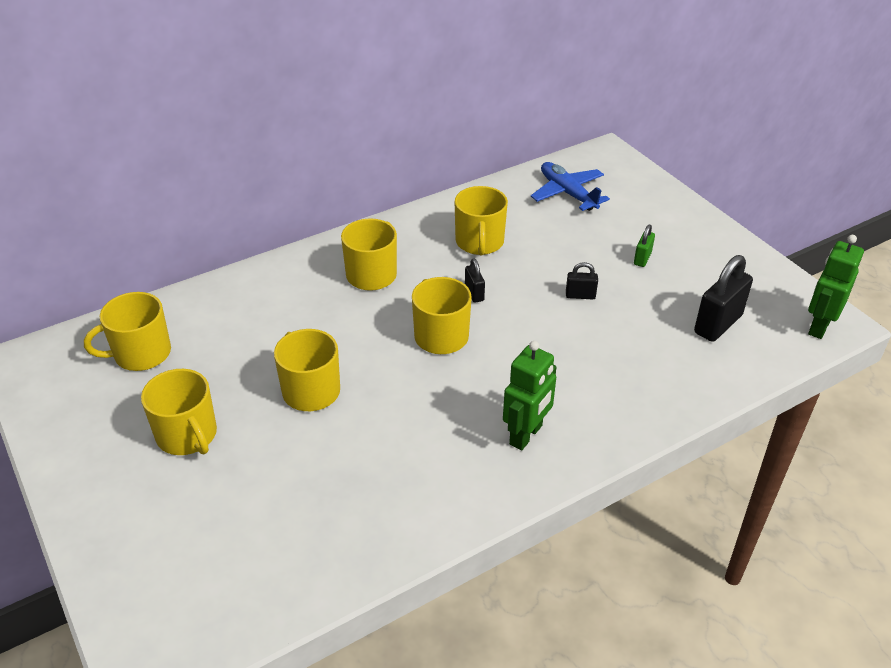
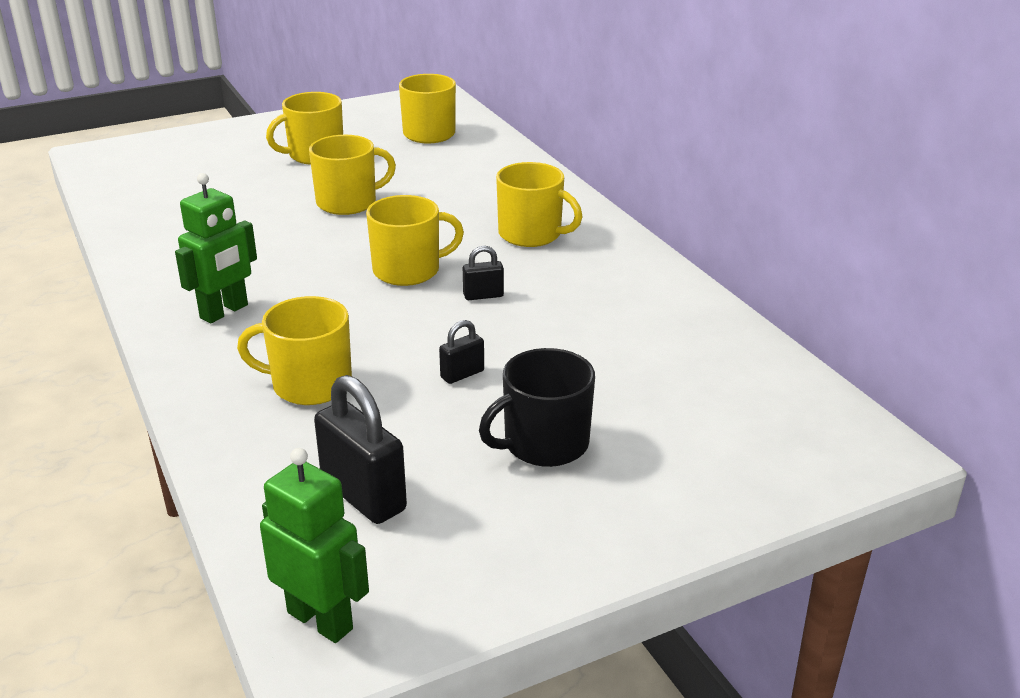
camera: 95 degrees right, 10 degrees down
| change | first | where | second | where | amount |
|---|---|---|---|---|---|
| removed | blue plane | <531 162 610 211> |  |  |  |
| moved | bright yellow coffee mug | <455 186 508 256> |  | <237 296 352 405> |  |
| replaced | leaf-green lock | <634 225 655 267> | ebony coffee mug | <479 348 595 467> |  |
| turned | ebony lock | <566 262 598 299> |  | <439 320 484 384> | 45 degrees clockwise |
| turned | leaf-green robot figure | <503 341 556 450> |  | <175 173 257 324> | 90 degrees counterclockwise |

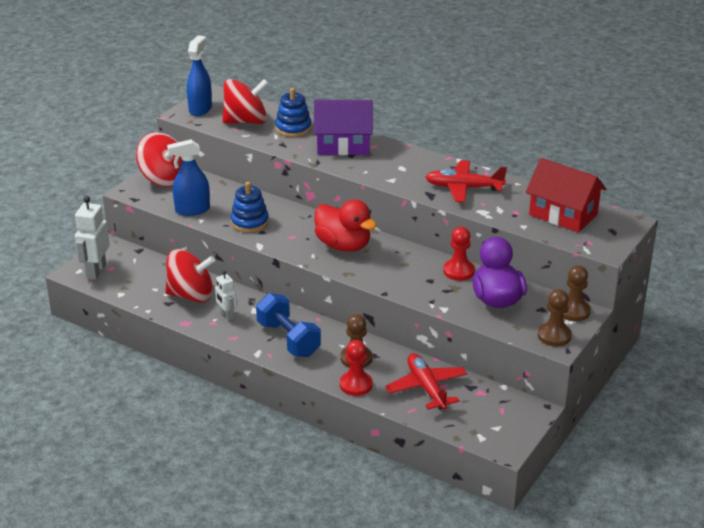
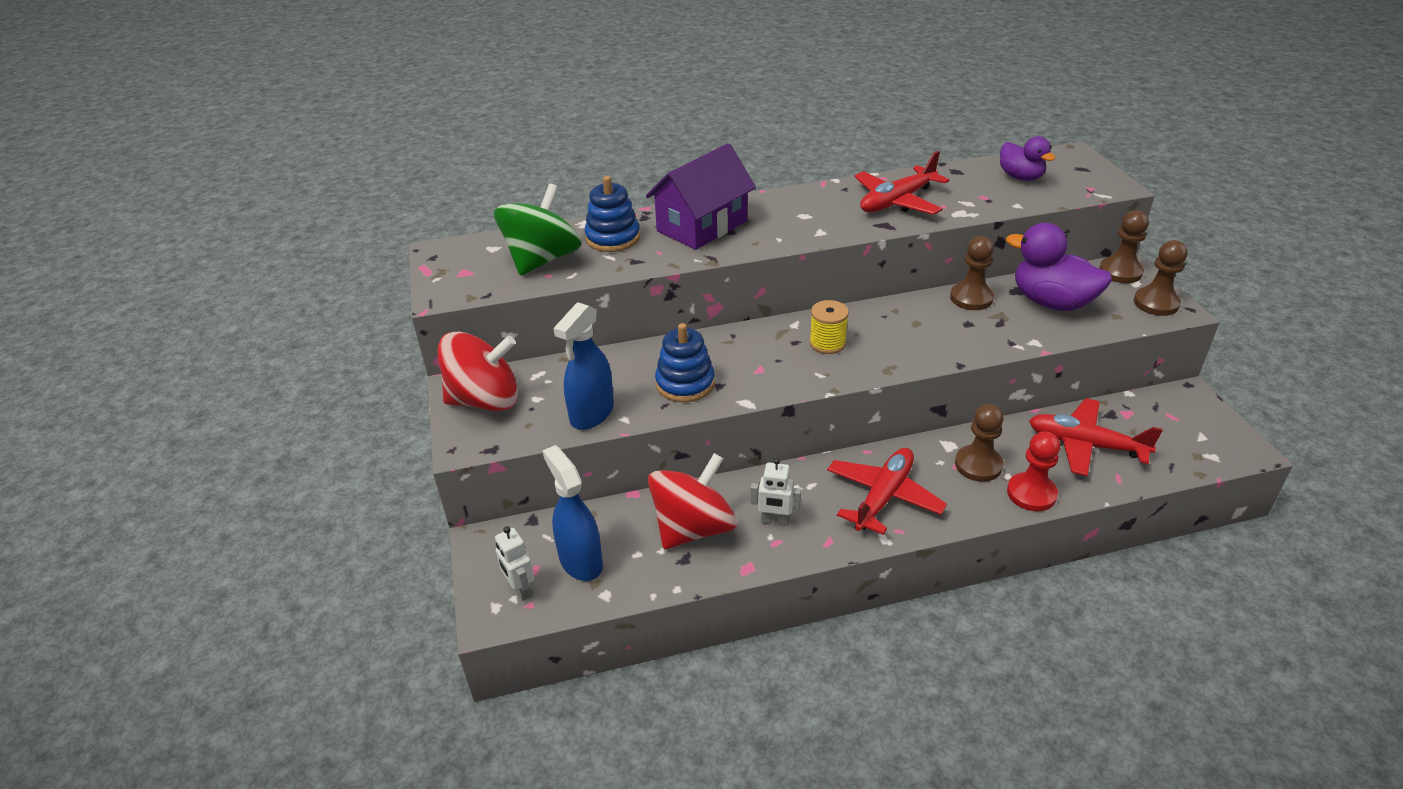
camera: 45 degrees left, 5 degrees up
| change | first | where | second | where | amount |
|---|---|---|---|---|---|
| moved | blue spray bottle | <187 35 212 116> |  | <542 445 603 581> |  |
| recoloured | red toy top | <223 79 269 124> | leaf-green toy top | <494 184 581 276> |  |
| replaced | red toy house | <526 158 606 233> | royal purple duck | <1000 136 1055 181> |  |
| resized | pure white robot figure | <75 196 110 280> |  | <495 526 535 601> | x0.59 |
| replaced | red duck | <314 199 377 252> | bright yellow spool | <809 300 849 354> |  |
| recoloured | red pawn | <443 227 475 281> | brown pawn | <950 236 994 310> |  |
| replaced | blue free weight | <256 293 321 357> | red plane | <827 448 947 535> |  |

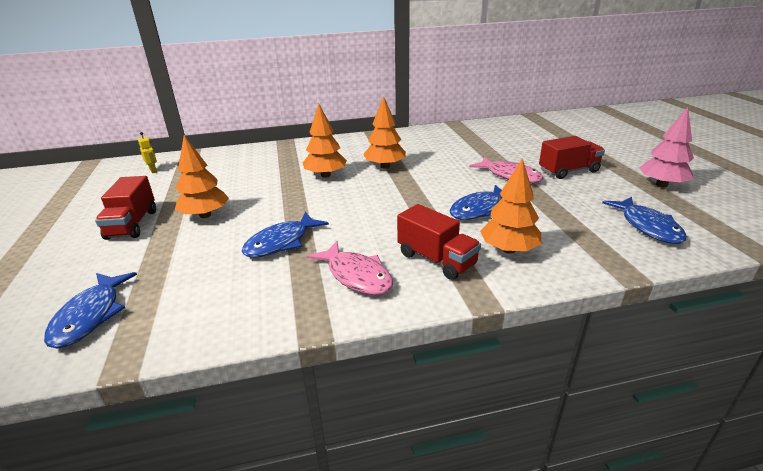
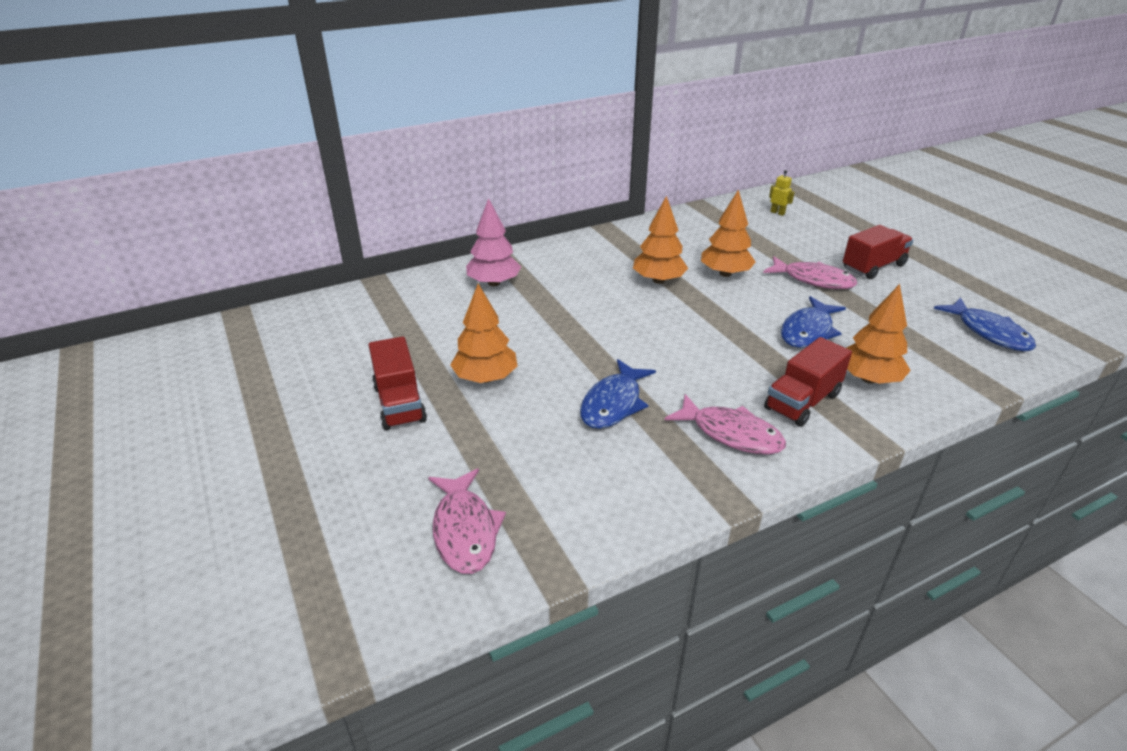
camera: 15 degrees left, 5 degrees up
| change | first | where | second | where | amount |
|---|---|---|---|---|---|
| moved | orange toy tree | <303 104 347 178> |  | <701 190 756 277> |  |
| moved | rosy toy tree | <639 107 694 187> |  | <466 198 521 286> |  |
| moved | bright yellow robot figure | <138 132 157 173> |  | <769 170 795 216> |  |
| turned | red truck | <397 204 481 280> |  | <764 337 852 427> | 105 degrees clockwise |
| recoloured | blue toy fish | <44 272 137 349> | rosy toy fish | <428 469 506 574> |  |

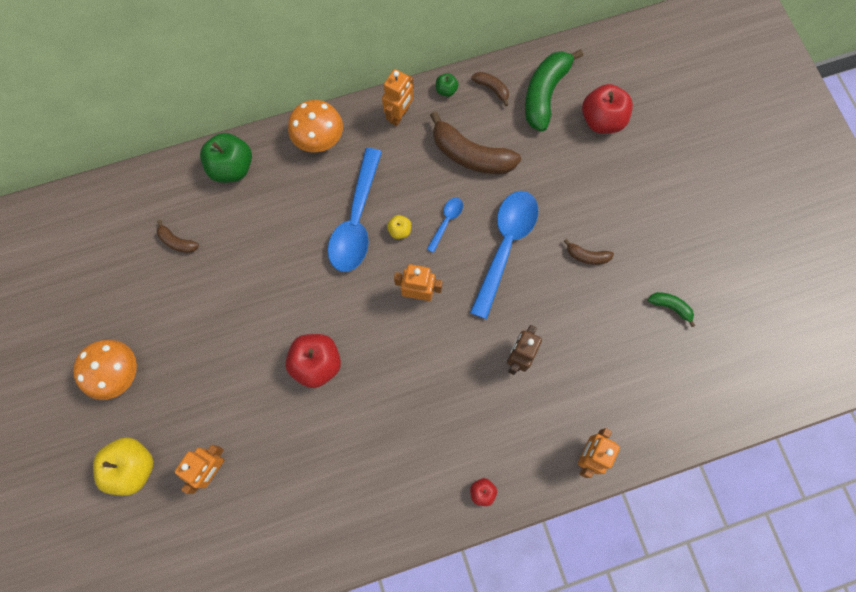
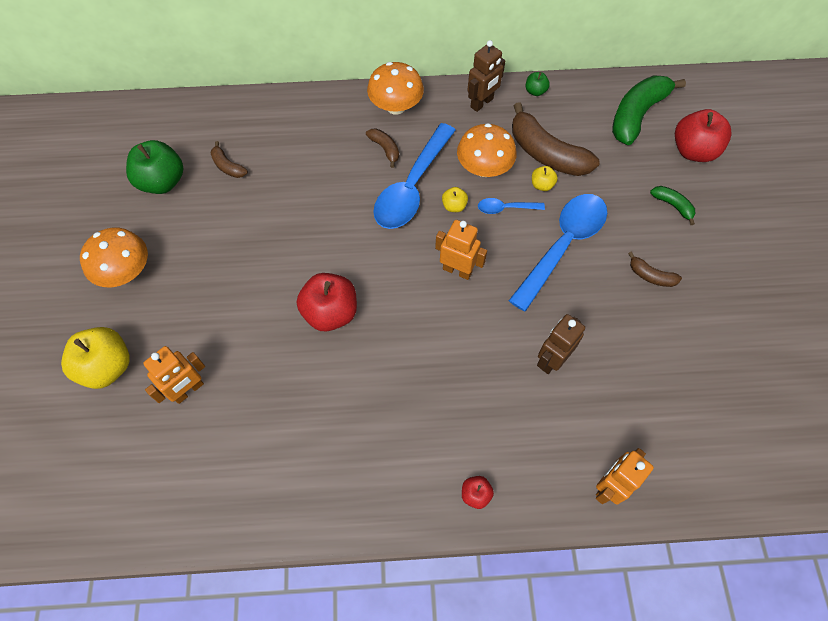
camera: 15 degrees right, 10 degrees down
| change | first | where | second | where | amount |
|---|---|---|---|---|---|
| recoloured | orange robot figure | <382 69 413 126> | brown robot figure | <468 40 505 112> |  |
| moved | brown banana | <471 72 509 106> |  | <366 129 399 168> |  |
| moved | leaf-green apple fruit | <200 133 252 183> |  | <126 140 183 194> |  |
| turned | blue spoon | <427 197 463 253> |  | <478 198 545 214> | 135 degrees counterclockwise |
| moved | leaf-green banana | <648 292 695 327> |  | <650 186 696 225> |  |
| added |  |  | orange toadstool | <457 123 517 177> |  |
| added |  |  | bright yellow apple fruit | <532 166 558 191> |  |

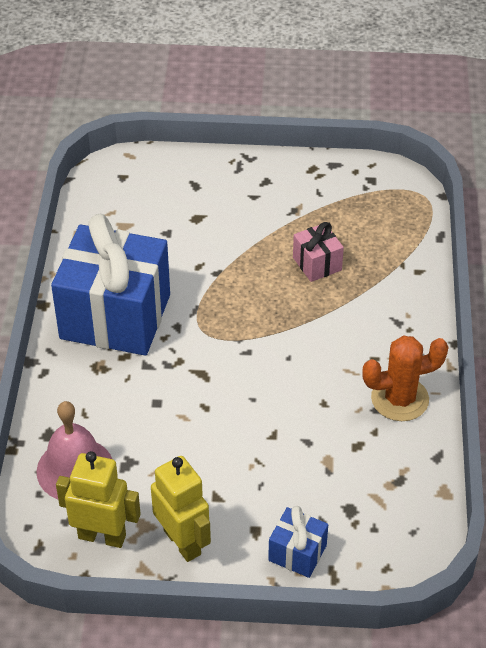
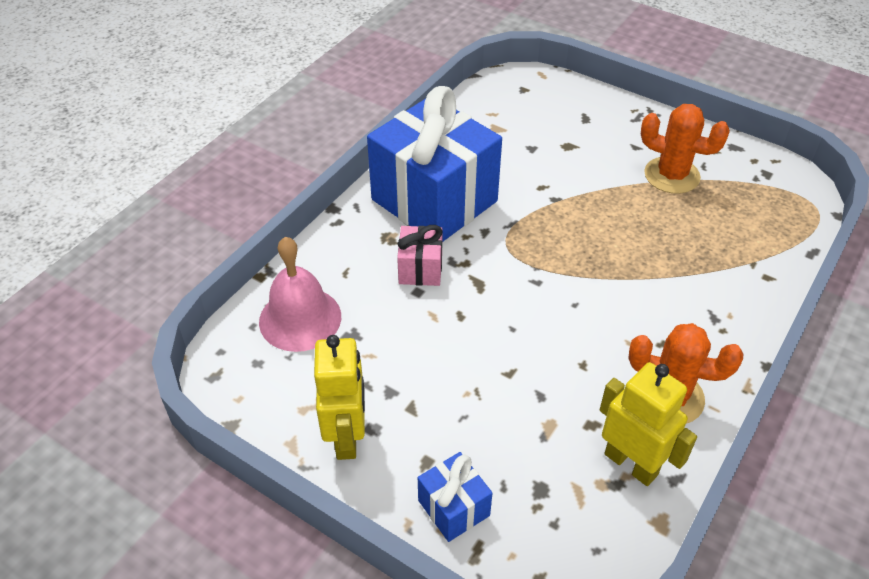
camera: 30 degrees right, 0 degrees up
| change | first | where | second | where | amount |
|---|---|---|---|---|---|
| moved | rosy present | <293 222 344 282> |  | <397 225 442 286> |  |
| moved | bright yellow robot figure | <56 451 141 548> |  | <600 362 697 486> |  |
| added |  |  | orange prickly plant | <641 104 730 194> |  |

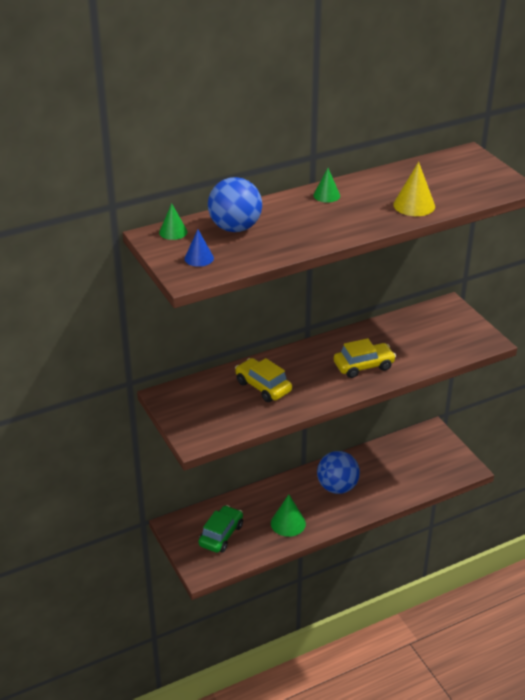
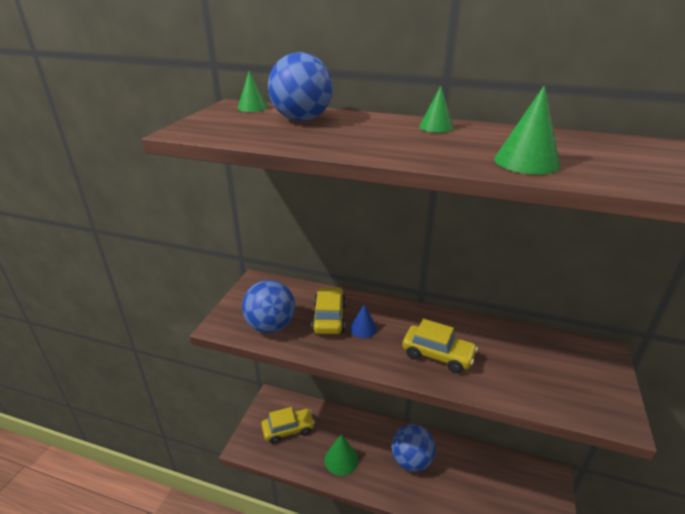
camera: 45 degrees right, 5 degrees down
| change | first | where | second | where | amount |
|---|---|---|---|---|---|
| recoloured | bright yellow solid cone | <393 162 435 216> | leaf-green solid cone | <494 85 561 175> |  |
| moved | blue solid cone | <184 230 214 267> |  | <350 304 377 338> |  |
| recoloured | leaf-green car | <198 505 243 553> | bright yellow car | <261 407 315 444> |  |
| added |  |  | blue play ball | <242 280 295 333> |  |

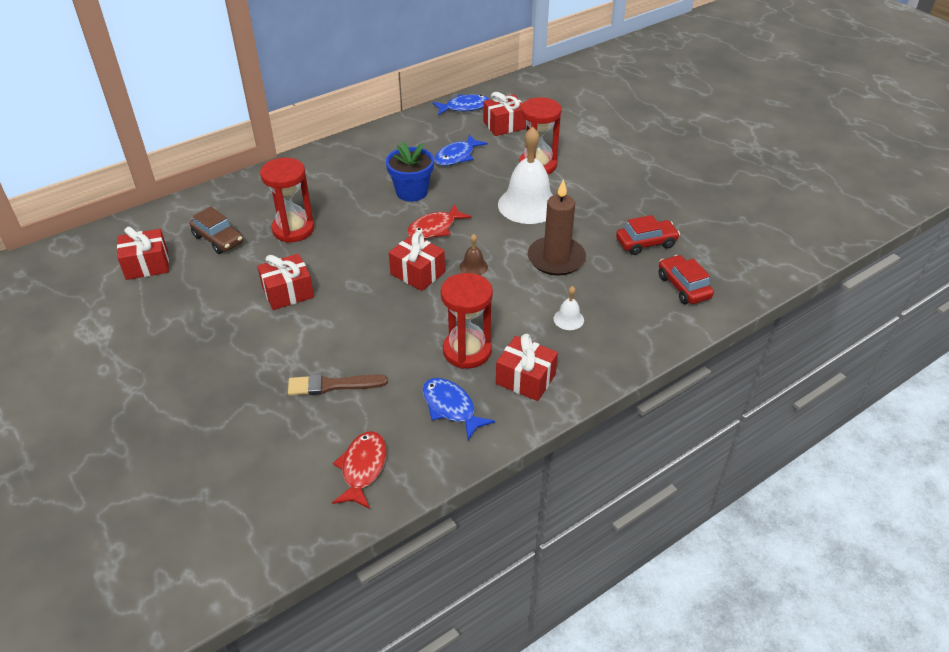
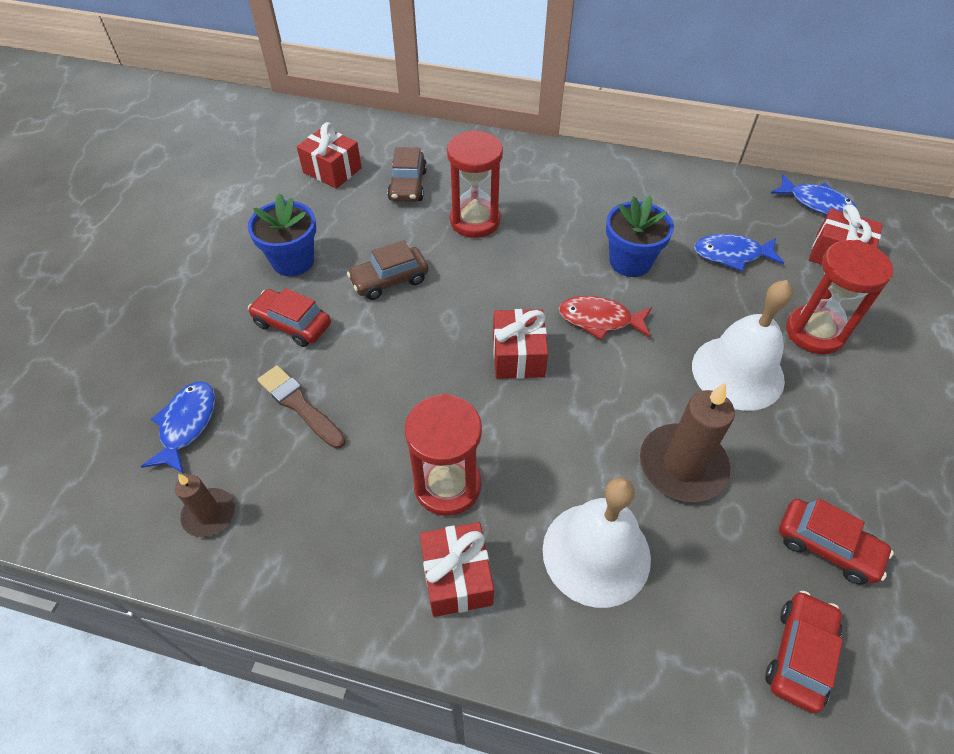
camera: 50 degrees right, 10 degrees up
| change | first | where | second | where | amount |
|---|---|---|---|---|---|
| removed | brown bell | <459 234 488 275> |  |  |  |
| replaced | red present | <257 254 314 310> | brown car | <347 240 429 300> |  |
| resized | pure white bell | <554 286 584 330> |  | <543 477 651 608> | x2.32 |
| moved | blue toy fish | <422 378 495 440> |  | <141 382 215 474> |  |
| replaced | red toy fish | <332 431 387 509> | brown wax candle | <175 474 235 537> |  |
| added |  |  | blue plant pot | <248 193 316 276> |  |
| added |  |  | red car | <248 288 331 347> |  |

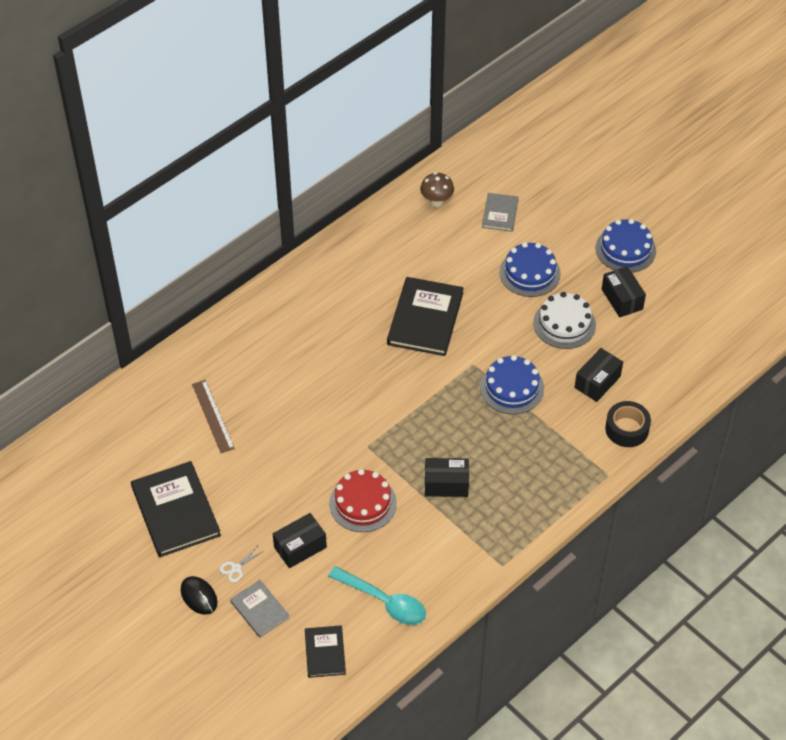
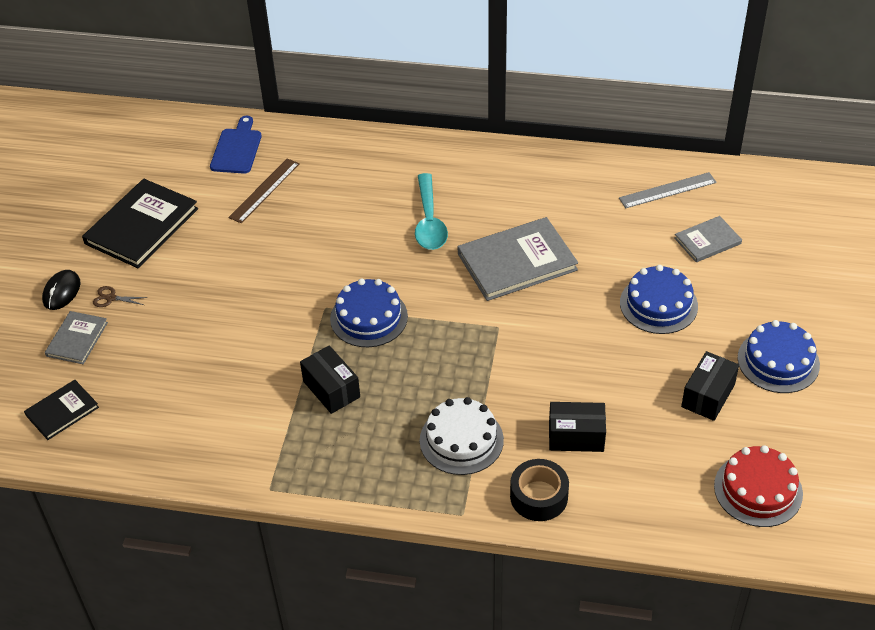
camera: 55 degrees right, 5 degrees down
| change | first | where | second | where | amount |
|---|---|---|---|---|---|
| replaced | brown toadstool | <420 172 454 207> | grey straightedge | <619 172 717 208> |  |
| recoloured | ebony hardcover | <387 277 463 356> | grey hardcover | <457 217 578 301> |  |
| moved | pure white gateau | <533 292 596 349> |  | <420 397 504 475> |  |
| moved | blue gateau | <480 355 544 414> |  | <330 278 408 347> |  |
| moved | red gateau | <329 469 397 532> |  | <714 445 803 527> |  |
| removed | ebony box | <273 513 327 568> |  |  |  |
| recoloured | pure white scissors | <219 546 264 583> | brown scissors | <93 286 148 307> |  |
| moved | teal spoon | <328 566 426 625> |  | <415 173 448 250> |  |
| added |  |  | blue cutting board | <210 116 262 174> |  |

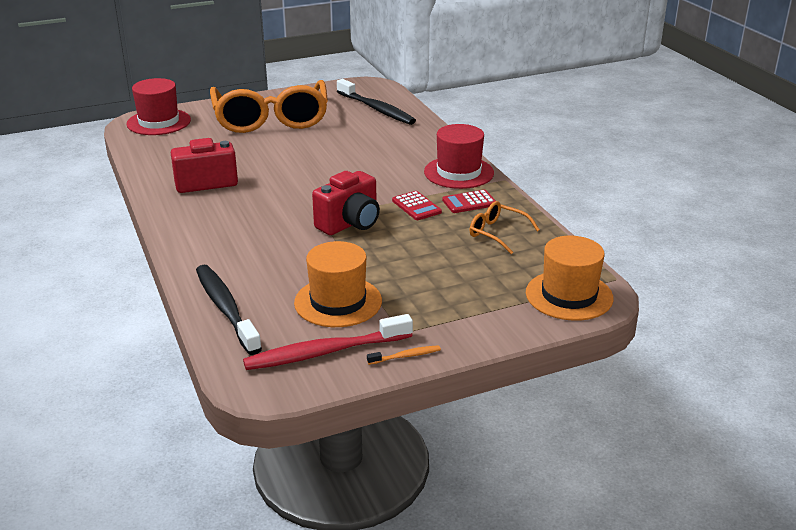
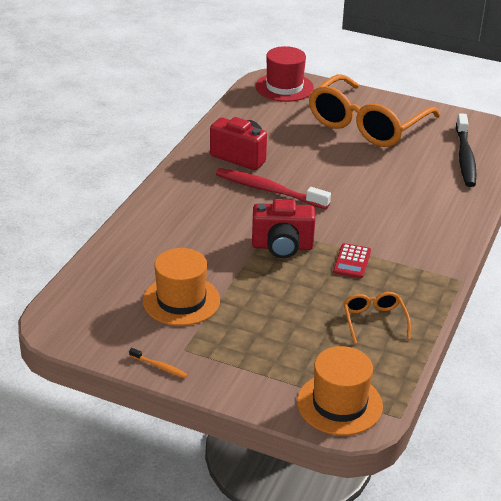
camera: 45 degrees right, 5 degrees up
| change | first | where | second | where | amount |
|---|---|---|---|---|---|
| removed | red hat | <424 124 494 189> |  |  |  |
| removed | red calculator | <442 190 496 213> |  |  |  |
| removed | ebony dental brush | <196 265 262 355> |  |  |  |
| moved | red dental brush | <243 314 413 370> |  | <216 168 331 209> |  |

